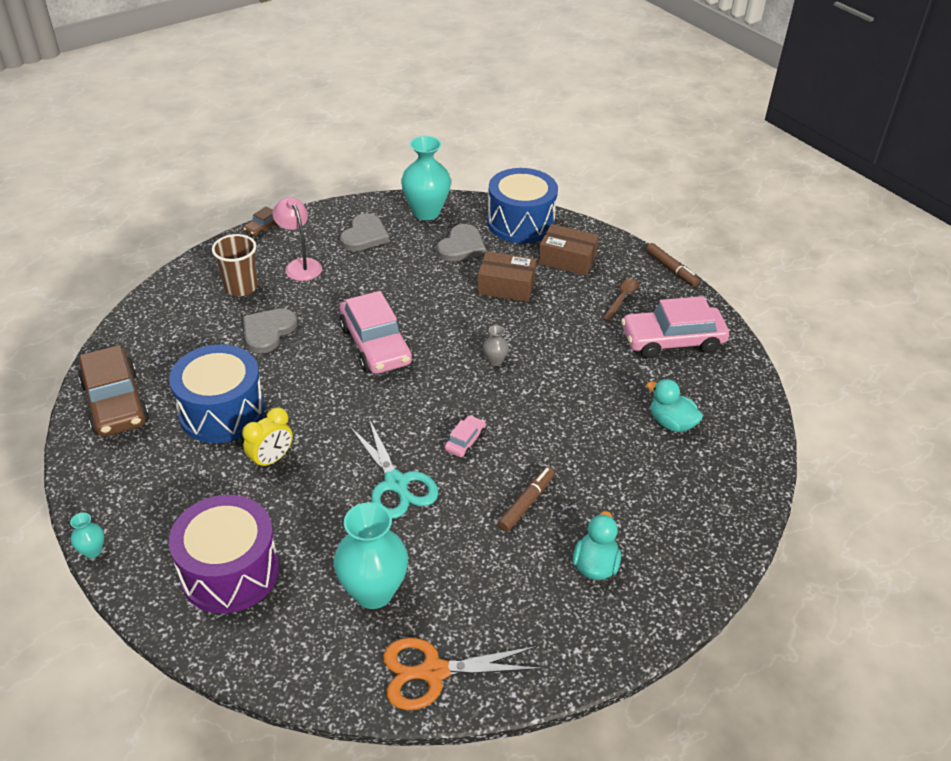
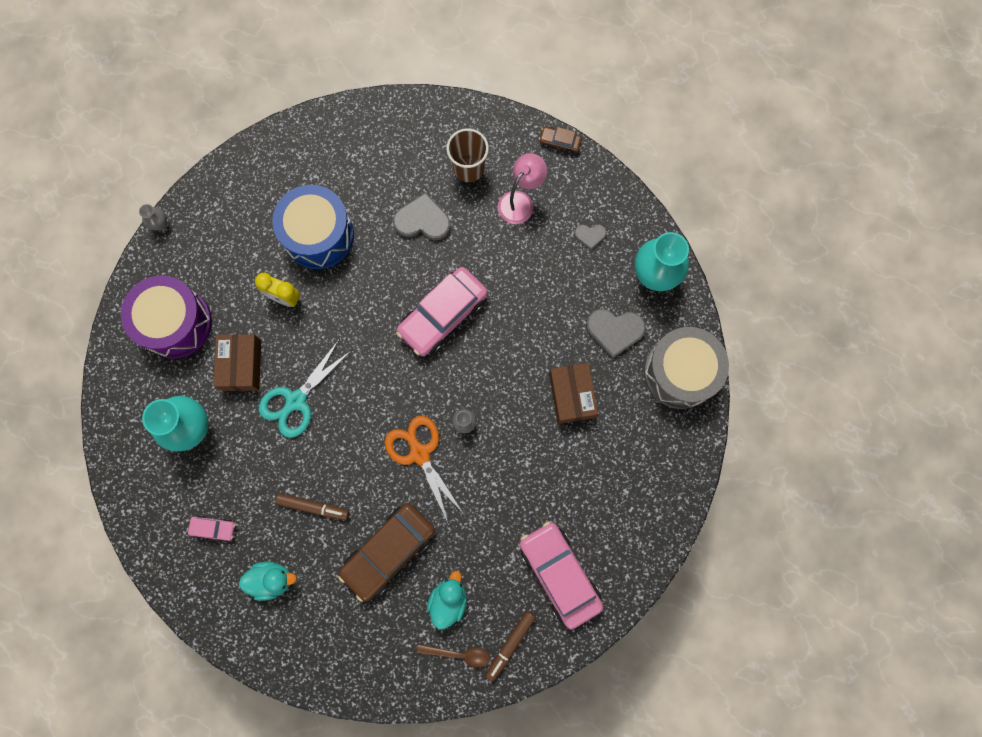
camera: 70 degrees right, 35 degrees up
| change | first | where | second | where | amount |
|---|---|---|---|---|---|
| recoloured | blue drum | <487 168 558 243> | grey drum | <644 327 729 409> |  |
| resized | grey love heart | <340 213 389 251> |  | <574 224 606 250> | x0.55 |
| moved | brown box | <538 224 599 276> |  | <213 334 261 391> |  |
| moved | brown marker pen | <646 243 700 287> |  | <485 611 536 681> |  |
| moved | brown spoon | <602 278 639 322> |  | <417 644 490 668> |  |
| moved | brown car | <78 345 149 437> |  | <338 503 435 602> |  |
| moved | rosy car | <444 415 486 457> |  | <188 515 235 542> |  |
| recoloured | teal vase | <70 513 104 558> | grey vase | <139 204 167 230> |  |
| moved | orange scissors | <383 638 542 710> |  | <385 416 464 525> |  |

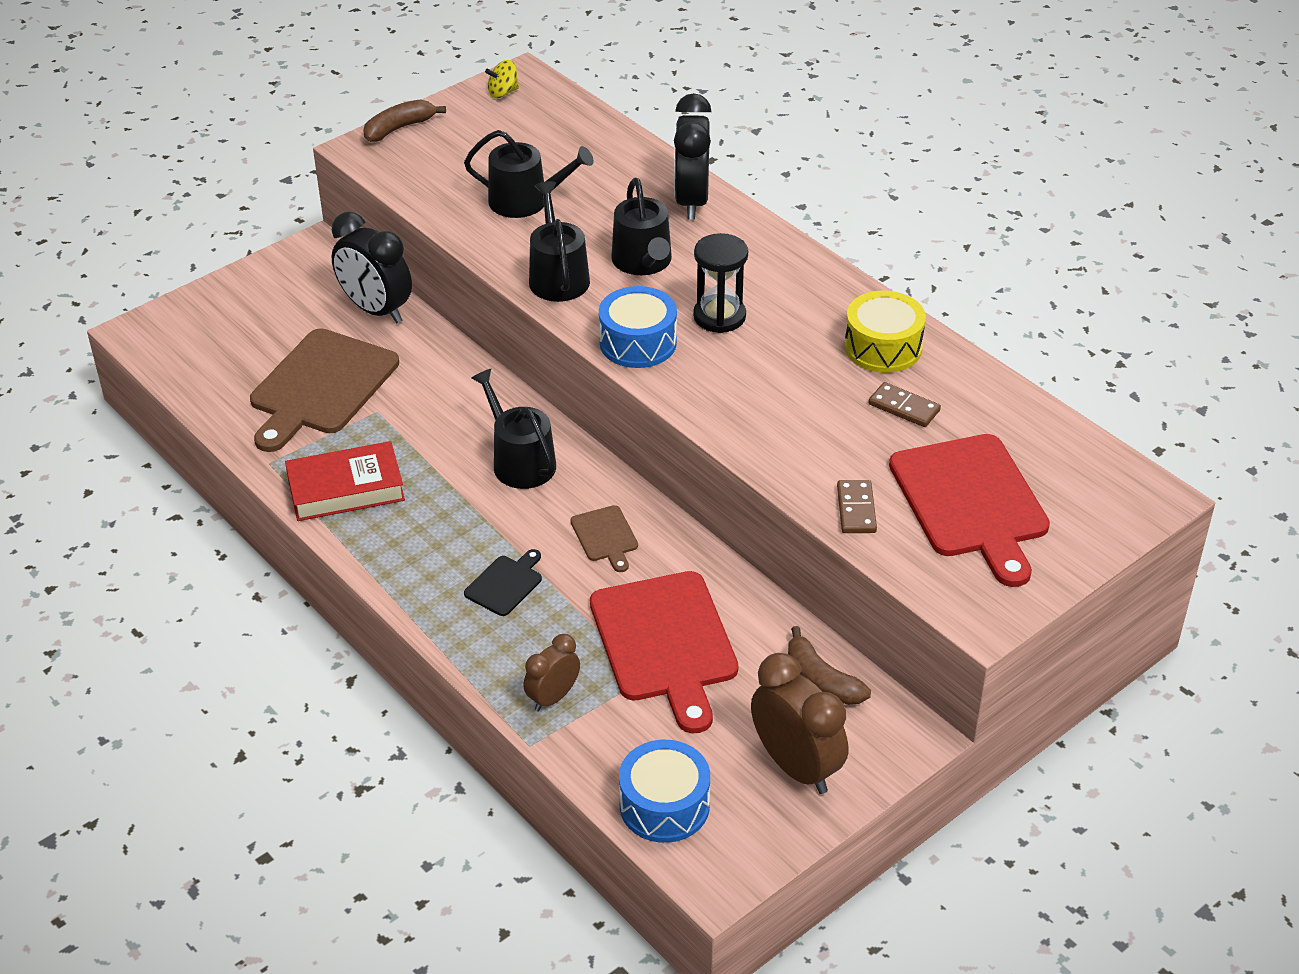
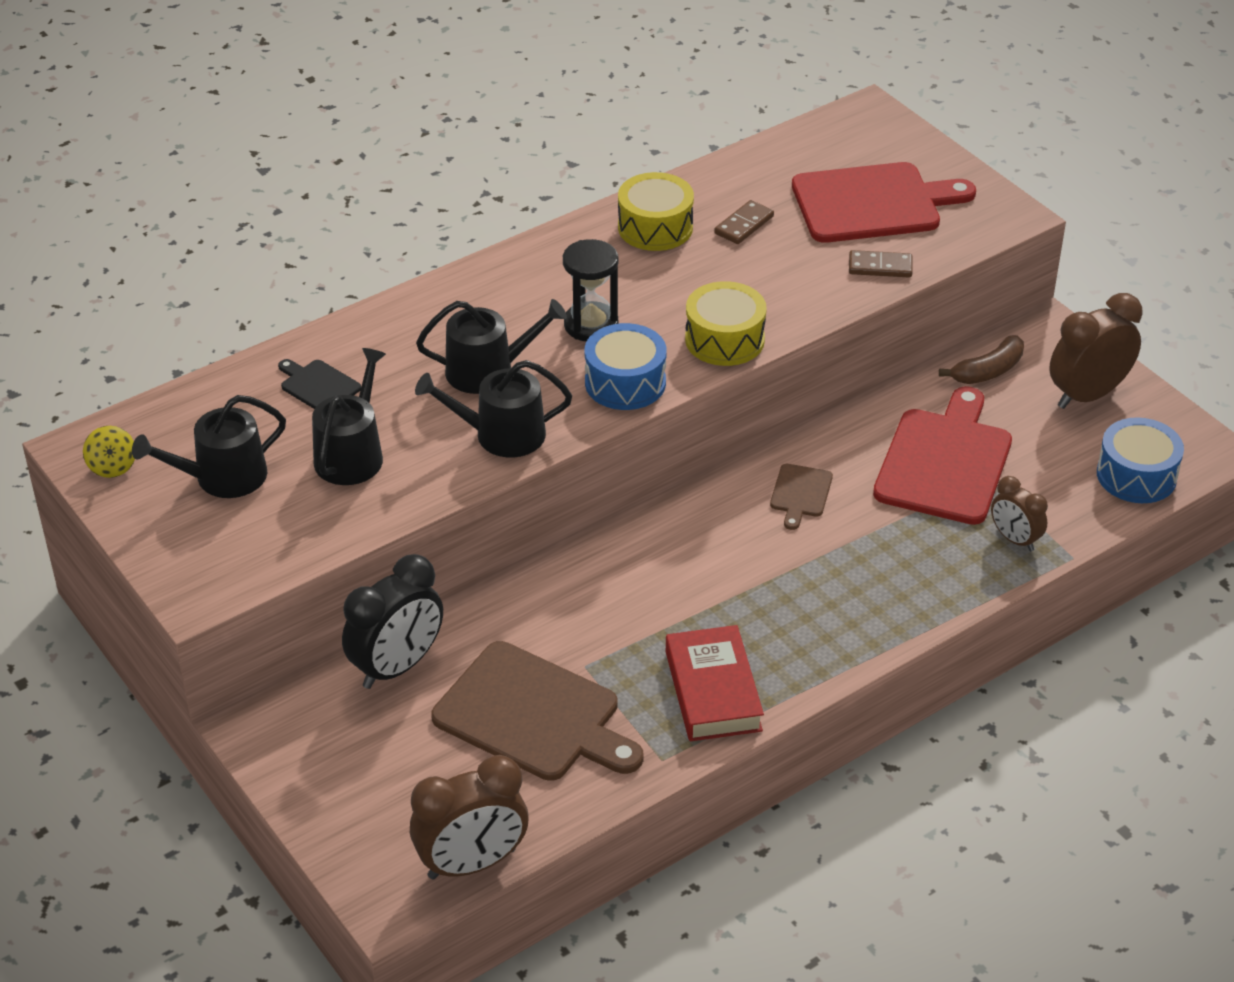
camera: 85 degrees left, 0 degrees up
| change | first | where | second | where | amount |
|---|---|---|---|---|---|
| removed | ebony clock | <674 93 711 220> |  |  |  |
| removed | brown banana | <363 99 446 142> |  |  |  |
| moved | ebony watering can | <471 369 556 489> |  | <132 395 286 498> |  |
| turned | brown cutting board | <570 505 638 572> |  | <770 464 833 530> | 120 degrees clockwise |
| moved | ebony cutting board | <464 549 542 616> |  | <278 359 361 409> |  |
| turned | red cutting board | <590 571 738 733> |  | <873 386 1012 525> | 60 degrees counterclockwise |
| added |  |  | bright yellow drum | <685 281 767 366> |  |
| added |  |  | brown clock | <410 755 529 880> |  |

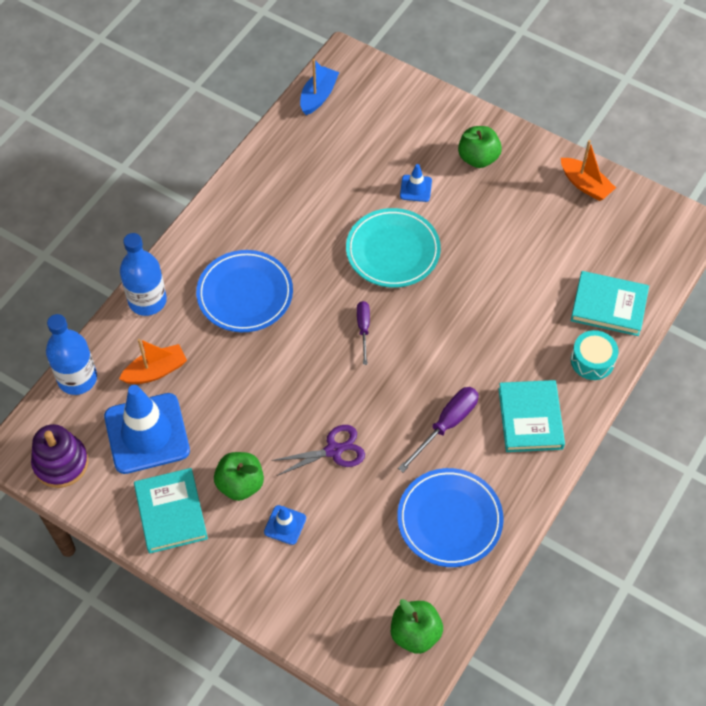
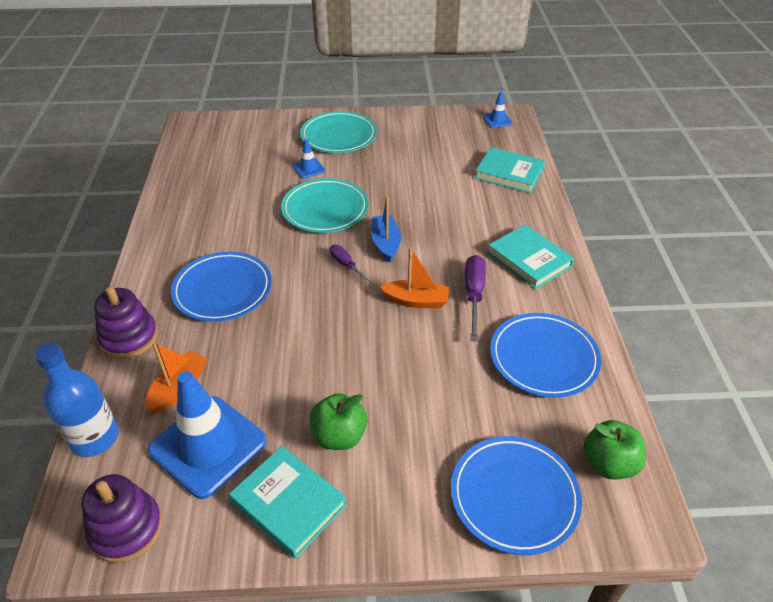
camera: 35 degrees left, 15 degrees down
| change | first | where | second | where | amount |
|---|---|---|---|---|---|
| moved | blue toy boat | <300 59 339 115> |  | <371 196 401 262> |  |
| replaced | leaf-green apple fruit | <458 126 502 168> | teal dinner plate | <300 111 377 153> |  |
| moved | orange toy boat | <561 140 616 201> |  | <380 247 450 308> |  |
| replaced | blue flask | <120 233 167 316> | royal purple stacking toy | <94 286 158 359> |  |
| turned | teal hardcover | <571 271 649 336> |  | <475 147 545 193> | 45 degrees clockwise |
| removed | teal drum | <571 330 618 380> |  |  |  |
| removed | royal purple scissors | <271 425 365 476> |  |  |  |
| moved | blue safety cone | <264 505 306 545> |  | <483 92 512 128> |  |
| added |  |  | blue dinner plate | <451 436 582 555> |  |

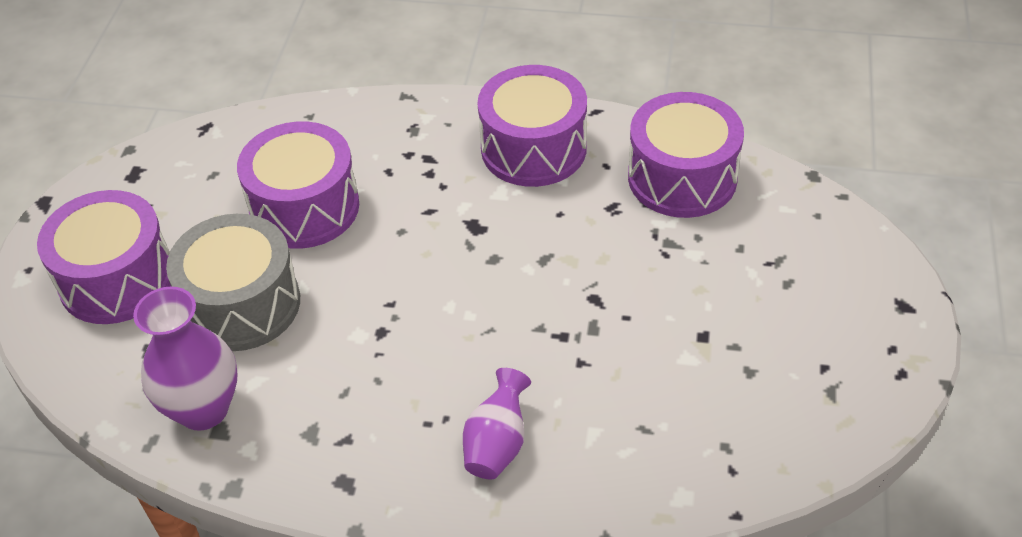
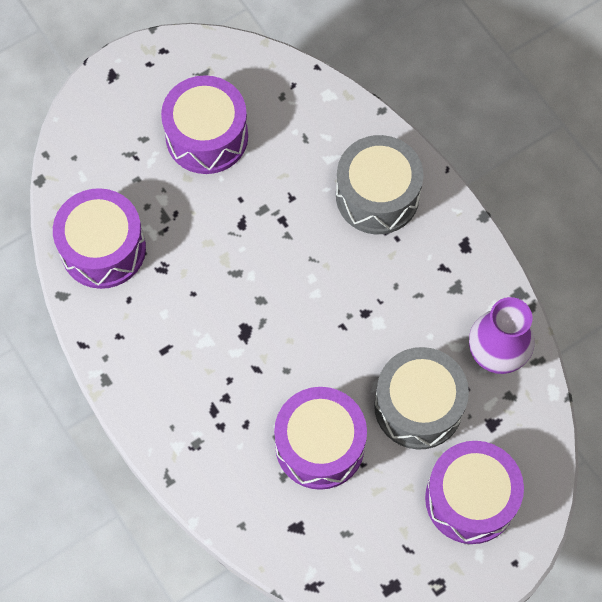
camera: 135 degrees left, 20 degrees up
| change | first | where | second | where | amount |
|---|---|---|---|---|---|
| moved | royal purple drum | <478 65 587 187> |  | <161 75 248 174> |  |
| replaced | royal purple vase | <463 368 531 480> | grey drum | <336 135 424 234> |  |

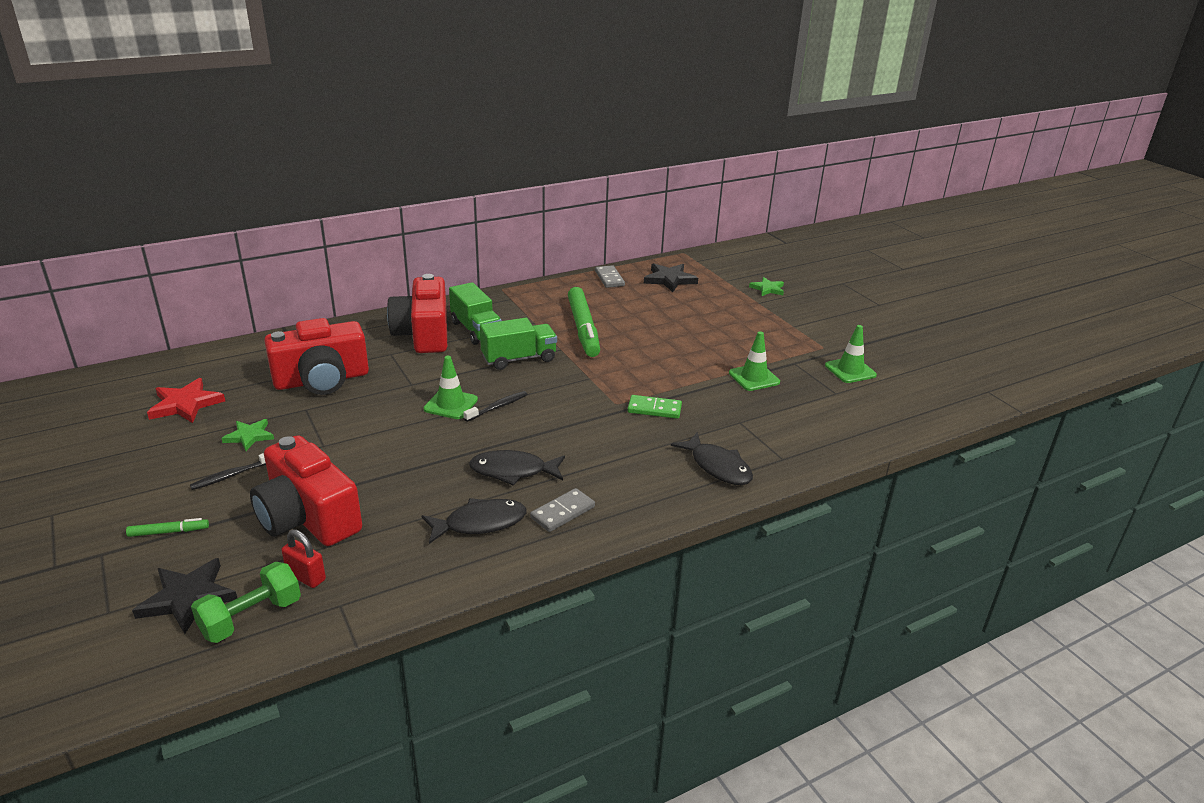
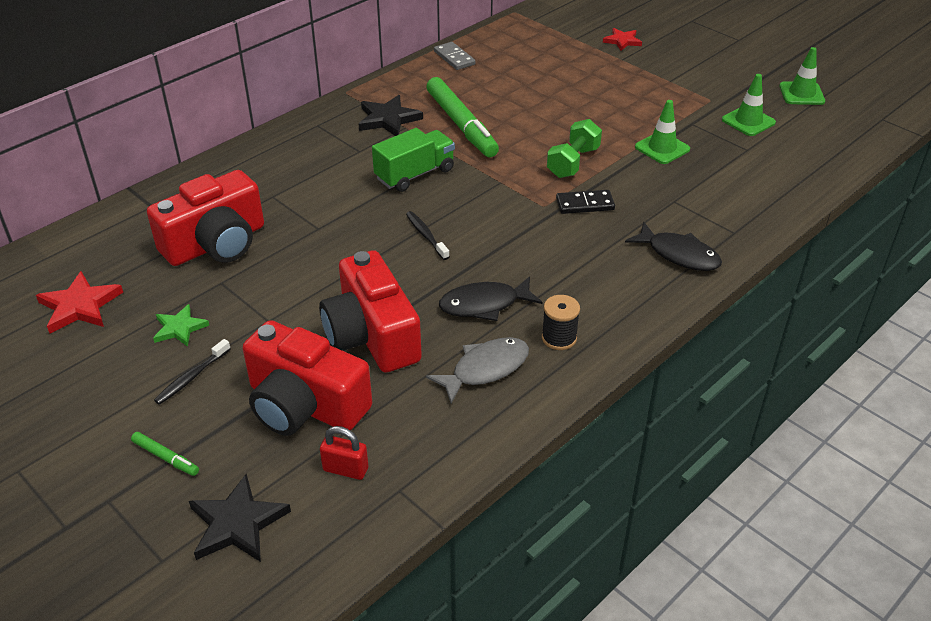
camera: 15 degrees left, 10 degrees up
| change | first | where | second | where | amount |
|---|---|---|---|---|---|
| moved | ebony five-pointed star | <644 263 698 292> |  | <359 95 423 136> |  |
| moved | red camera | <387 274 447 353> |  | <319 250 422 373> |  |
| recoloured | leaf-green five-pointed star | <749 277 784 296> | red five-pointed star | <603 28 642 51> |  |
| removed | leaf-green truck | <449 282 502 345> |  |  |  |
| moved | leaf-green safety cone | <424 356 478 419> |  | <779 47 825 105> |  |
| turned | ebony dental brush | <463 391 528 422> |  | <406 211 449 260> | 60 degrees counterclockwise |
| recoloured | leaf-green domino piece | <627 395 682 419> | ebony domino piece | <556 190 615 214> |  |
| replaced | grey domino piece | <530 488 595 532> | ebony spool | <542 295 580 350> |  |
| recoloured | ebony toy fish | <422 498 527 544> | grey toy fish | <426 337 529 404> |  |
| turned | leaf-green marker pen | <126 518 209 537> |  | <131 432 199 476> | 60 degrees clockwise |
| moved | leaf-green free weight | <191 562 301 643> |  | <547 119 602 178> |  |

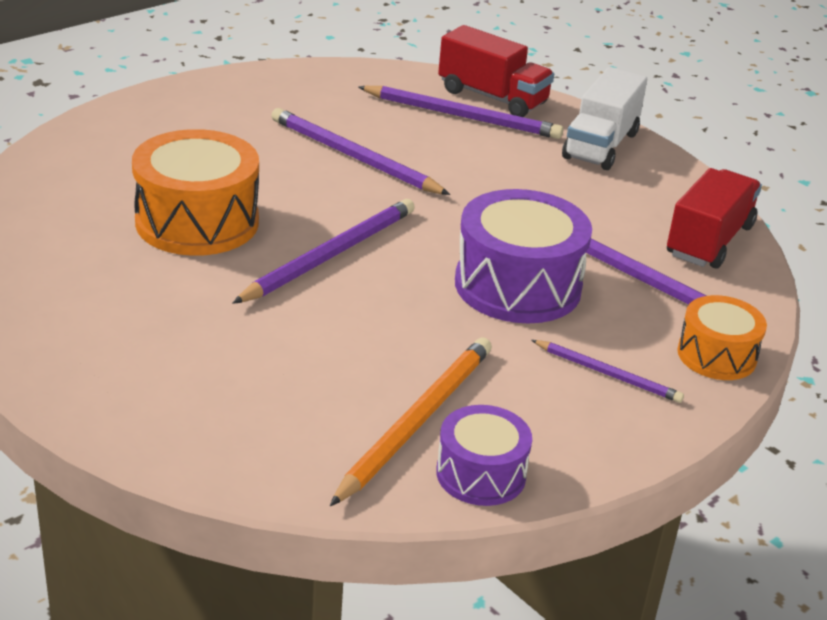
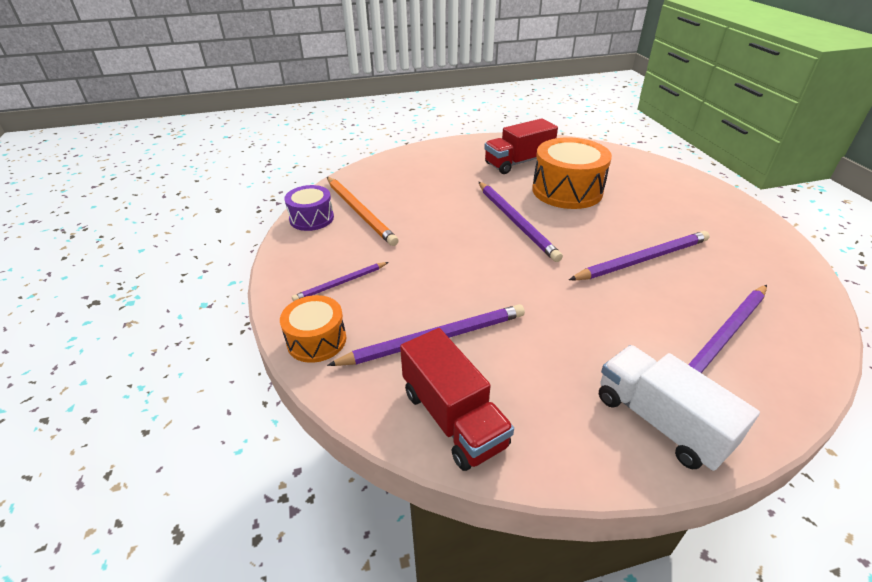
camera: 120 degrees right, 5 degrees up
| change | first | where | second | where | amount |
|---|---|---|---|---|---|
| moved | red truck | <438 25 554 117> |  | <484 118 558 174> |  |
| removed | royal purple drum | <455 189 592 323> |  |  |  |

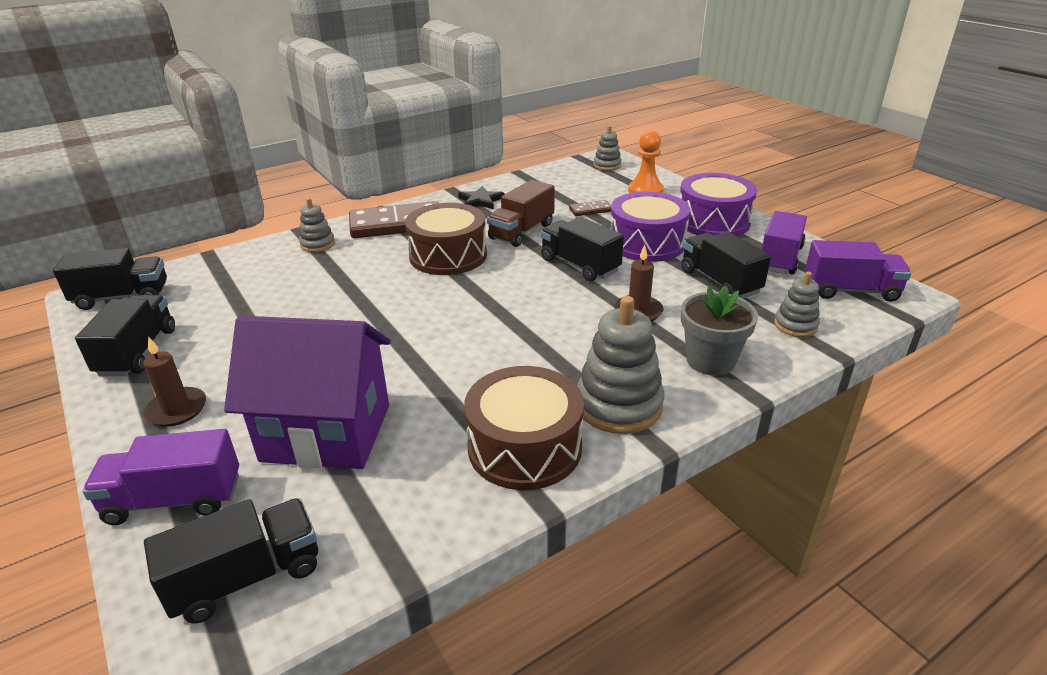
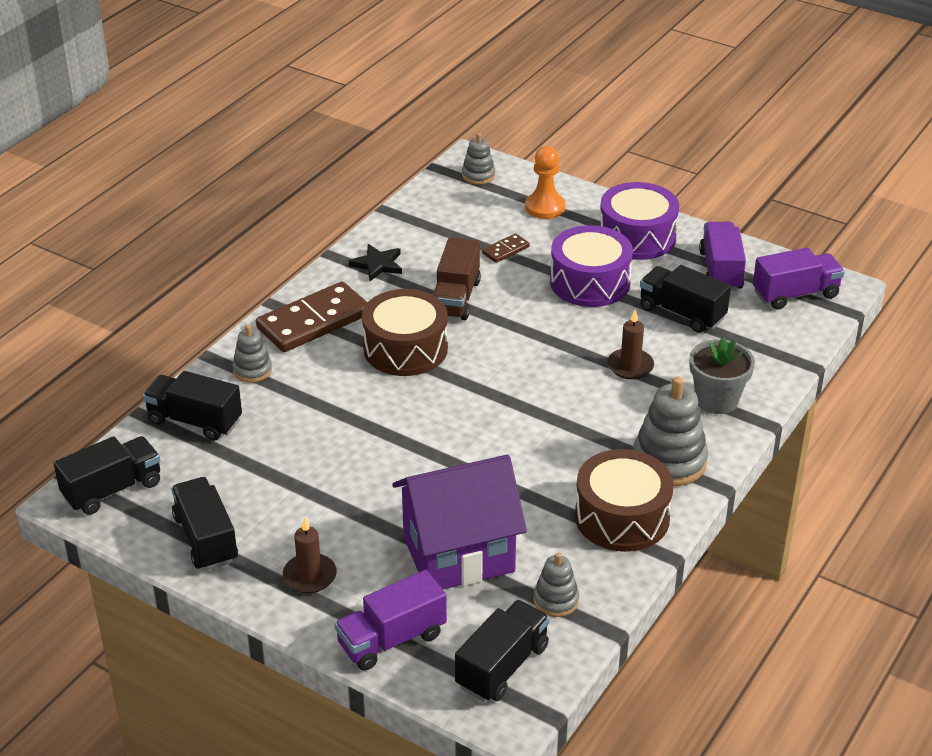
camera: 25 degrees left, 5 degrees up
| change | first | where | second | where | amount |
|---|---|---|---|---|---|
| moved | ebony truck | <540 217 624 281> |  | <143 371 242 441> |  |
| moved | grey stacking toy | <774 272 820 337> |  | <534 553 579 617> |  |

